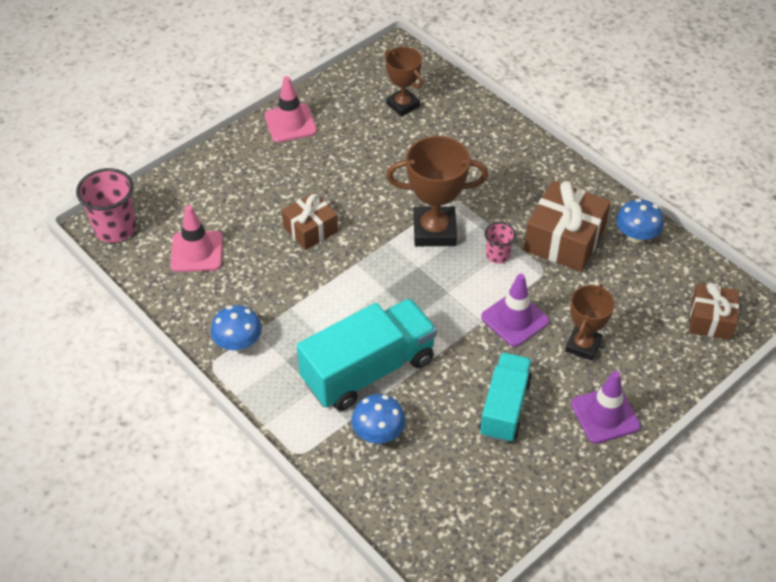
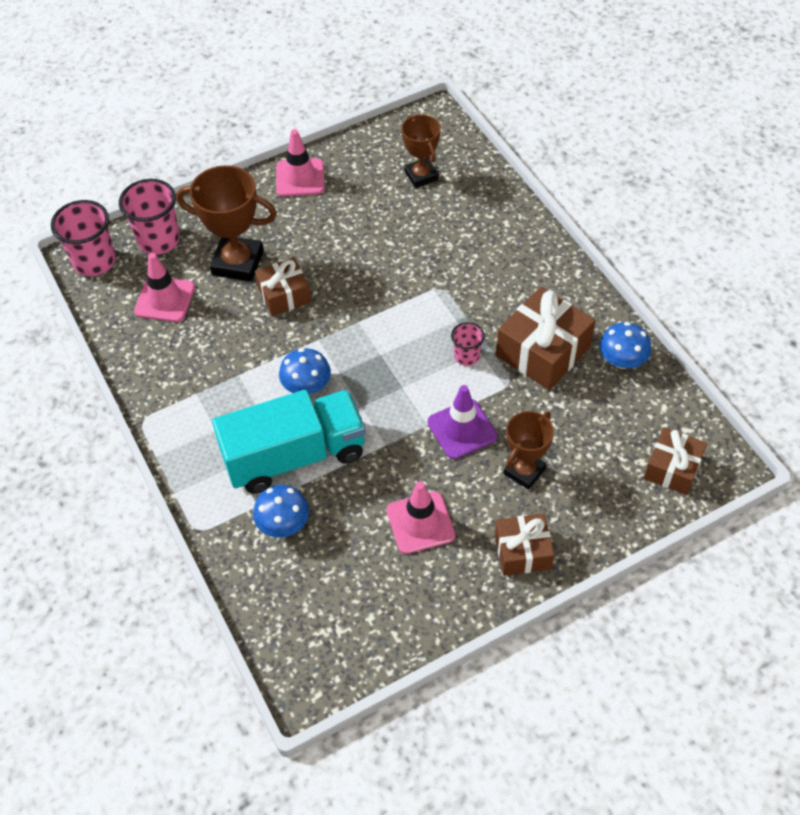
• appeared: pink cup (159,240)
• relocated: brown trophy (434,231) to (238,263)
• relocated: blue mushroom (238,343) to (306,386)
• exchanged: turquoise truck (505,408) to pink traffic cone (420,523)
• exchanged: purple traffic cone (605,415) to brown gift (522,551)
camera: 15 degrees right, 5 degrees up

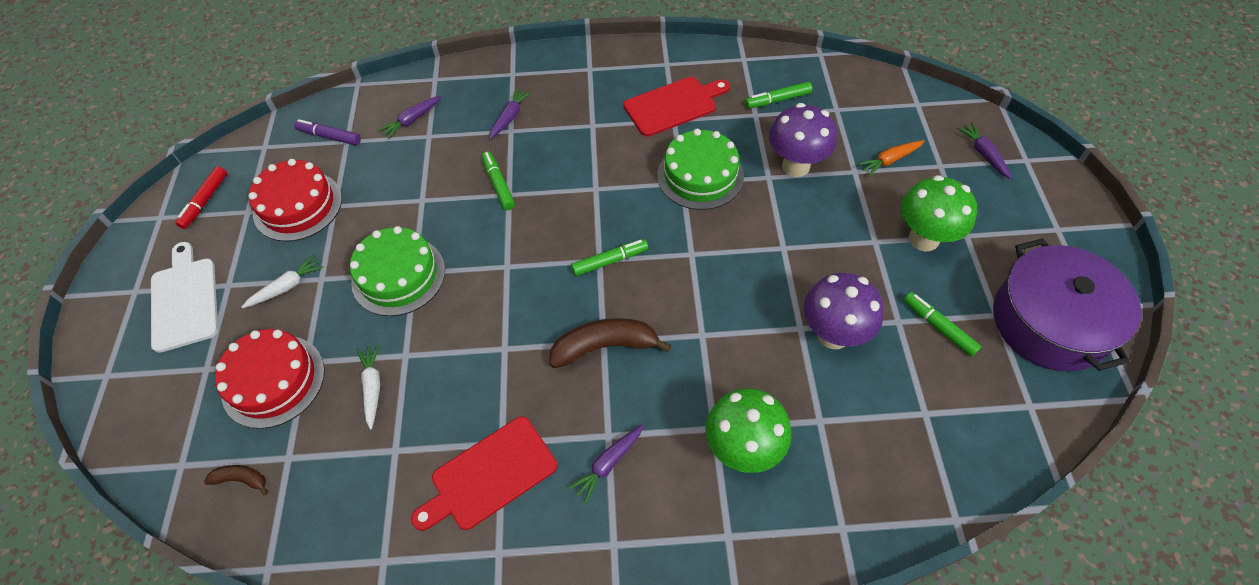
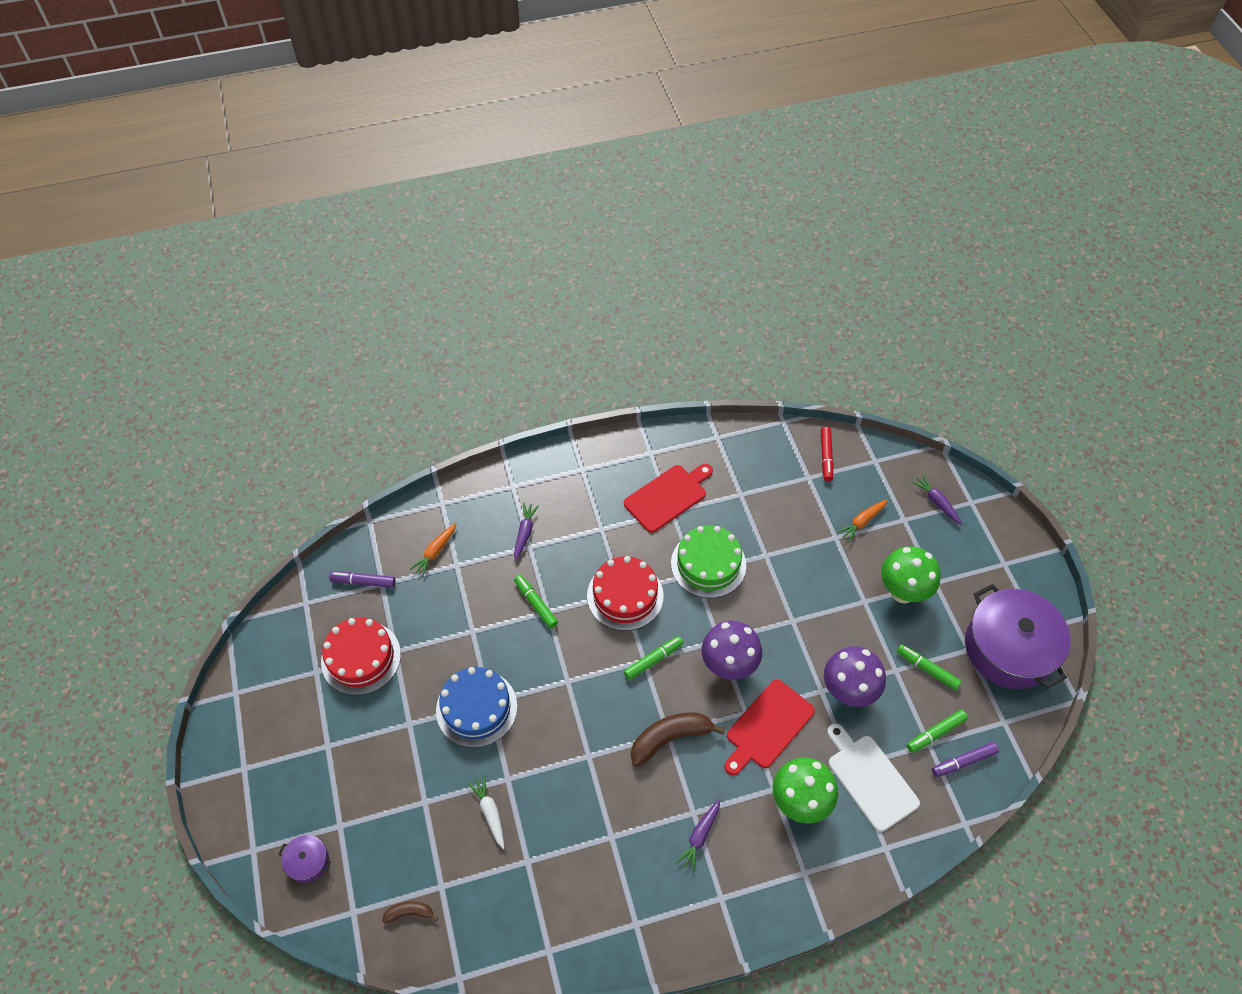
• appeared: purple pot (308,861)
• colour: purple carrot (412,120) to orange carrot (435,552)
• colour: green cake (398,276) to blue cake (476,708)
• relocated: red cake (273,381) to (625,595)
• relocated: purple mushroom (795,166) to (728,666)
• relocated: red cutting board (489,475) to (767,726)
• relocated: red marker (205,201) to (826,456)
• relocated: white cutting board (185,300) to (870,779)
• relocated: green marker (777,100) to (935,733)
• appeared: purple marker (963,761)
• missing: white carrot (287,287)
camera: 15 degrees left, 0 degrees up

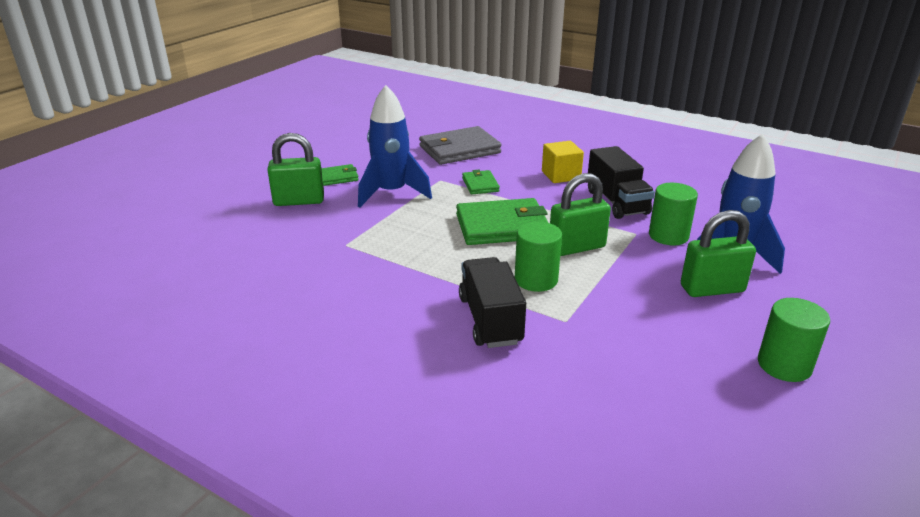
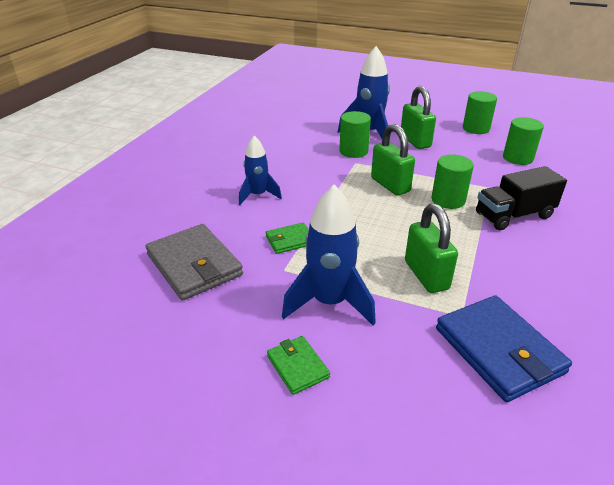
• exchanged: yellow cube (561,175) to blue rocket (258,195)
• relocated: green padlock (299,201) to (426,275)
• appeared: blue wallet (498,350)
• appeared: green cylinder (517,158)
• missing: green wallet (502,226)
• missing: black truck (617,202)
camera: 100 degrees left, 5 degrees up

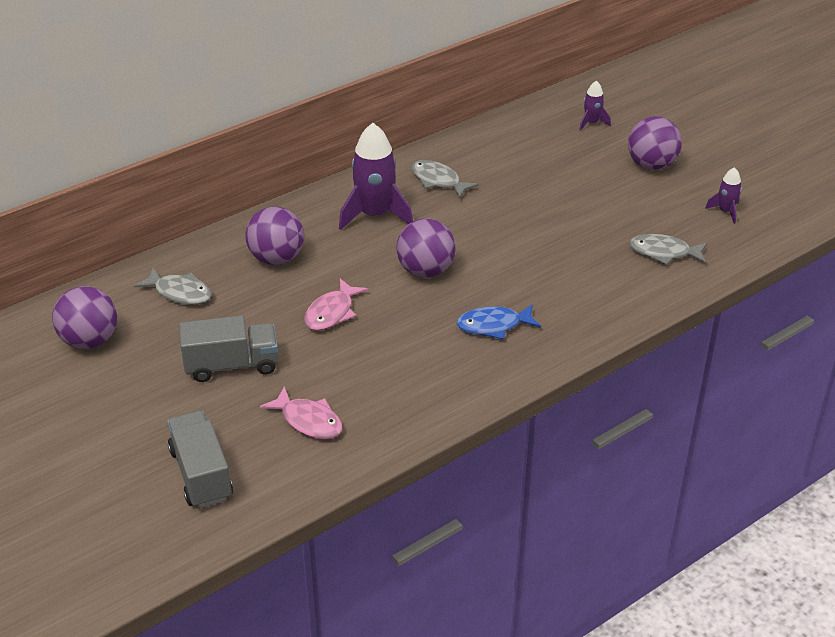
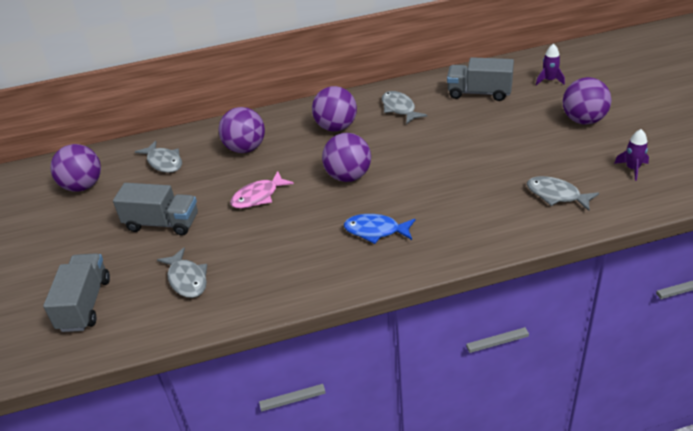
• colour: pink fish (308,421) to grey fish (187,279)
• exchanged: purple rocket (375,215) to purple ball (336,127)
• appeared: grey truck (479,93)
camera: 25 degrees right, 0 degrees up

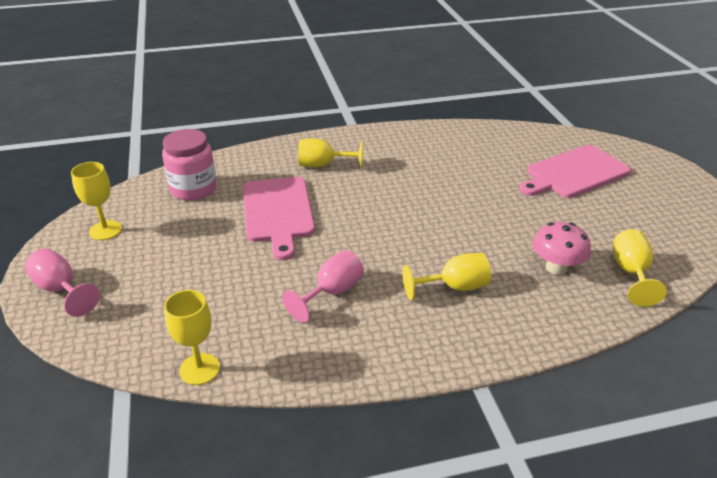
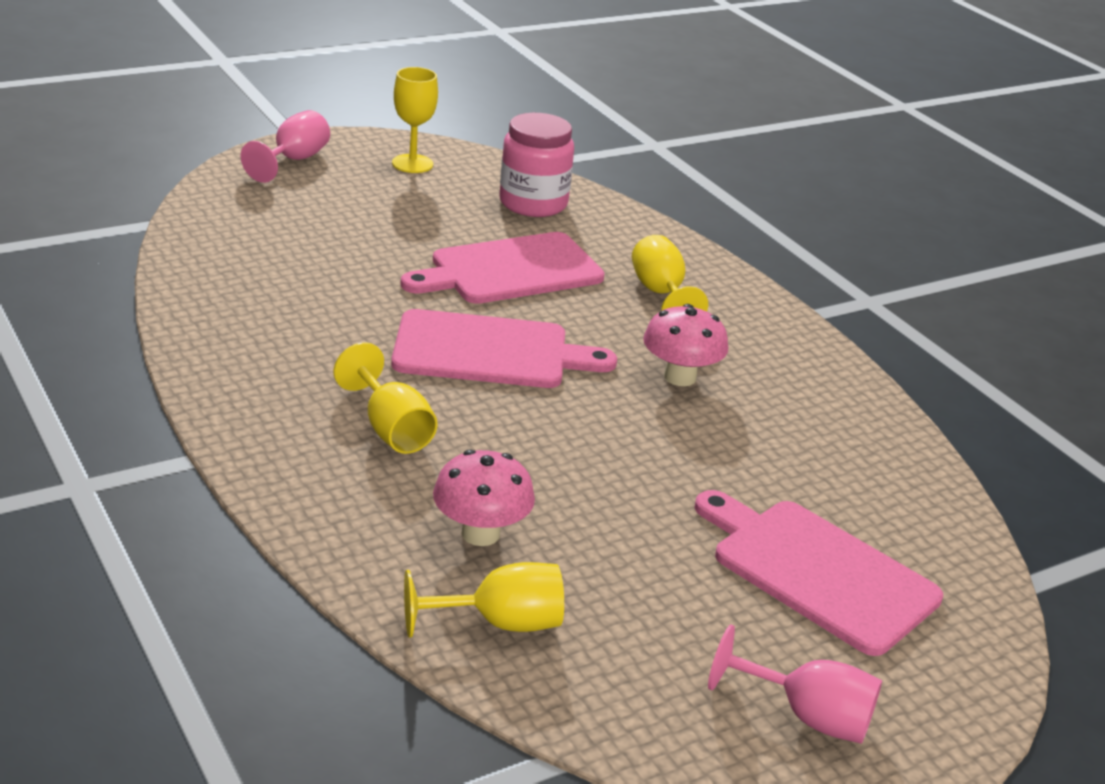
• appeared: pink cutting board (489,351)
• appeared: pink mushroom (680,377)
• relocated: pink goblet (332,292) to (807,716)
• missing: yellow goblet (199,369)
camera: 70 degrees right, 5 degrees down

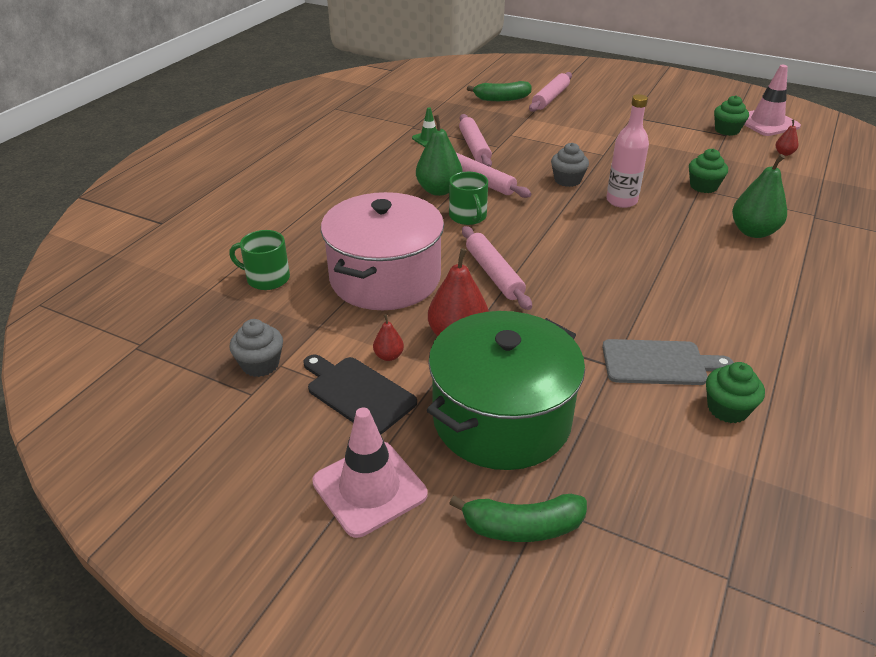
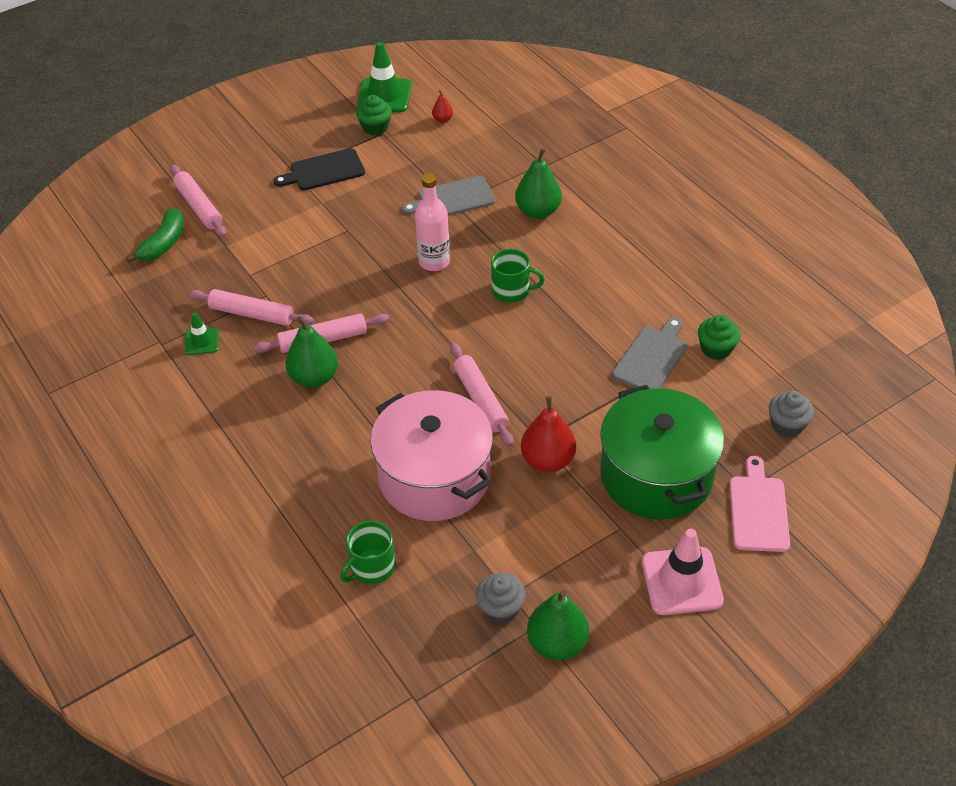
• relocated: black cutting board (358,393) to (324,171)
• colour: pink traffic cone (766,123) to green traffic cone (384,95)
• exchanged: green cupcake (703,186) to grey cutting board (453,199)
• spun: pink rolling pin (493,274) = (480,399) 60 degrees clockwise
• relocated: green mug (468,216) to (511,290)
• appeared: green pear (557,643)
• exchanged: green banana (522,527) to pink cutting board (758,510)
• relocated: grey cupcake (567,180) to (787,425)
• missing: red pear (389,356)
camera: 60 degrees left, 10 degrees up

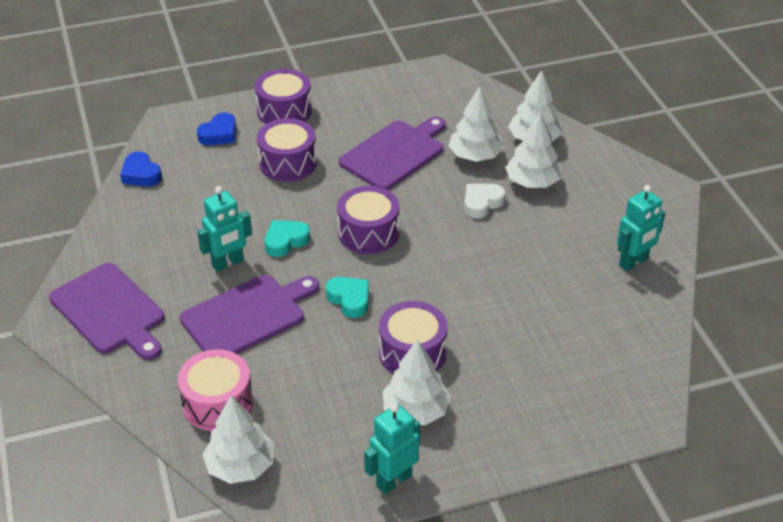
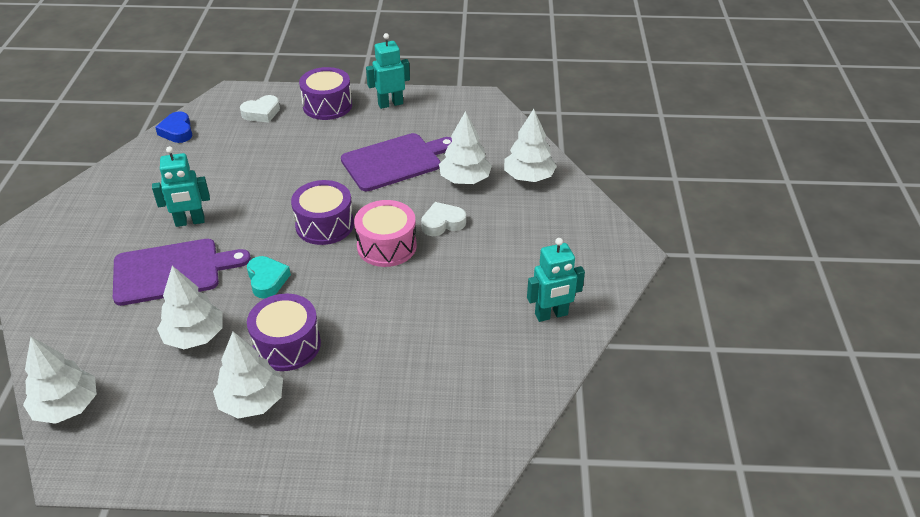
• relocated: white tree (532,182) to (194,336)
• colour: blue heart (219,134) to white heart (261,113)
• relocated: pink drum (217,403) to (386,246)
• relocated: turquoise robot (393,480) to (390,104)
• missing: purple cutting board (110,311)
• missing: purple drum (288,163)
• missing: turquoise heart (285,241)
camera: 20 degrees right, 0 degrees up

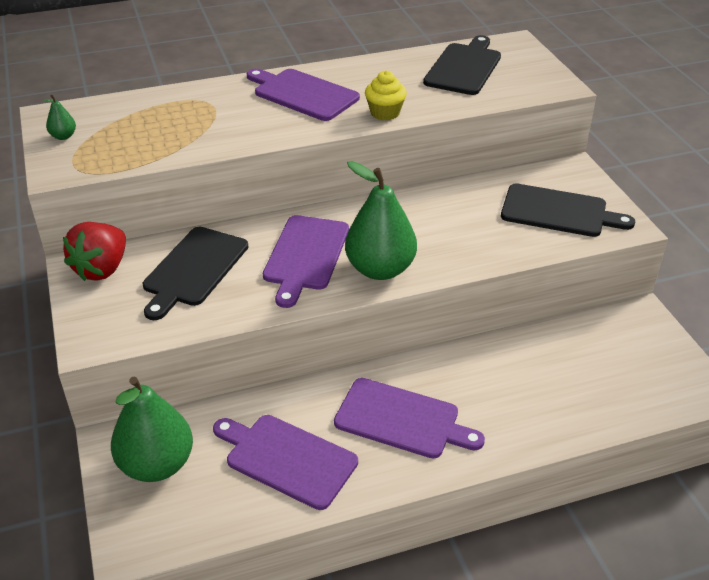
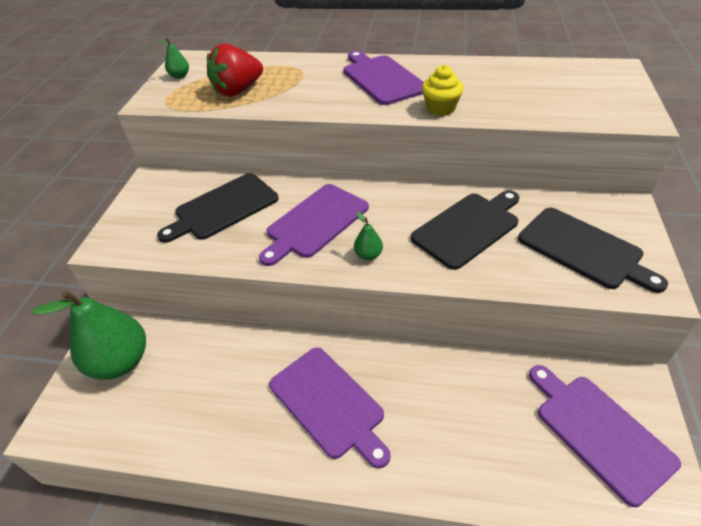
• relocated: red strawberry (102,269) to (238,90)
• size: green pear (380,269) = (368,255) x0.42
• relocated: black cutting board (464,67) to (468,228)
• relocated: purple cutting board (287,459) to (599,432)
camera: 30 degrees right, 5 degrees up

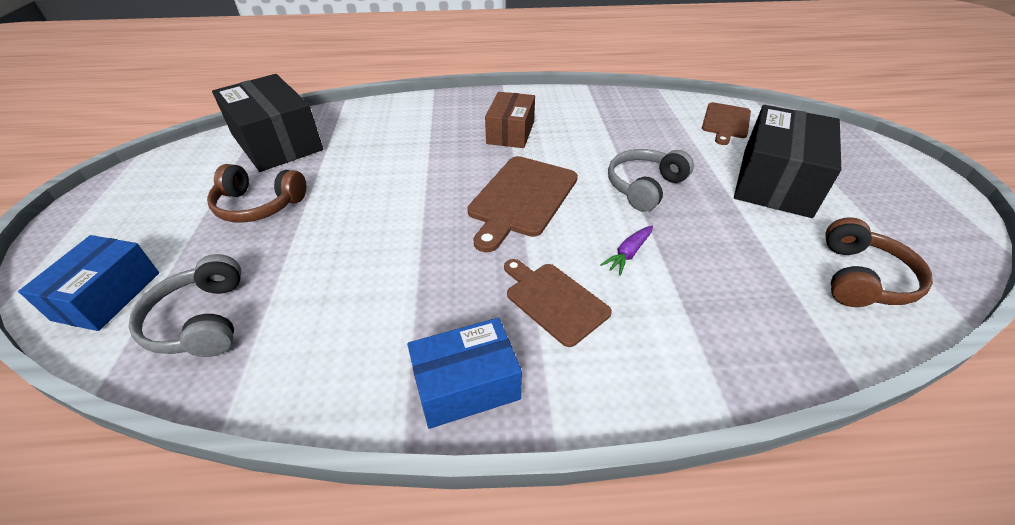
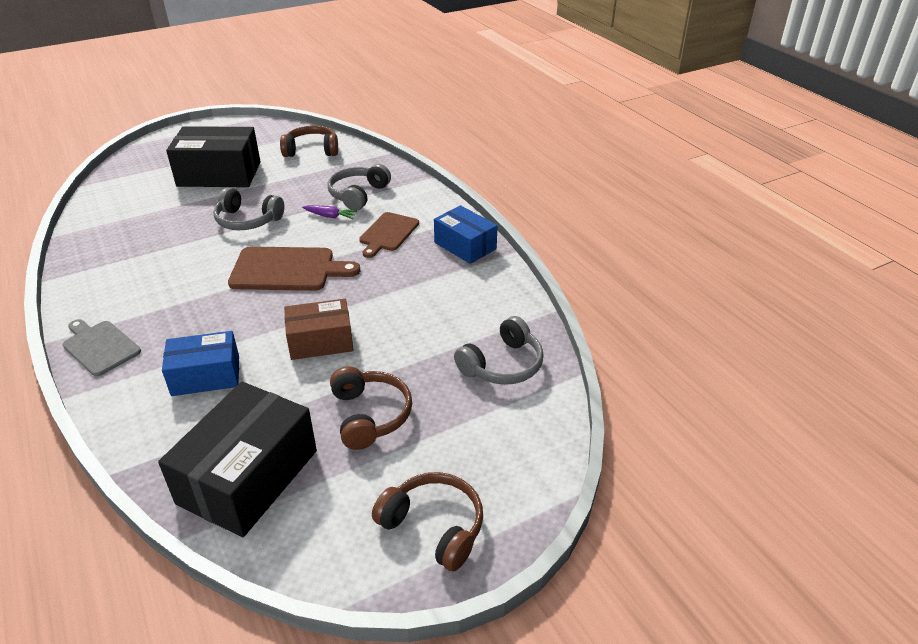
• appeared: grey cutting board (100,346)
• relocated: blue box (107,296) to (206,375)
• relocated: brown box (510,132) to (320,341)
• appeared: grey headphones (358,194)
• appeared: brown headphones (434,526)
• missing: brown cutting board (725,122)
camera: 115 degrees left, 5 degrees down

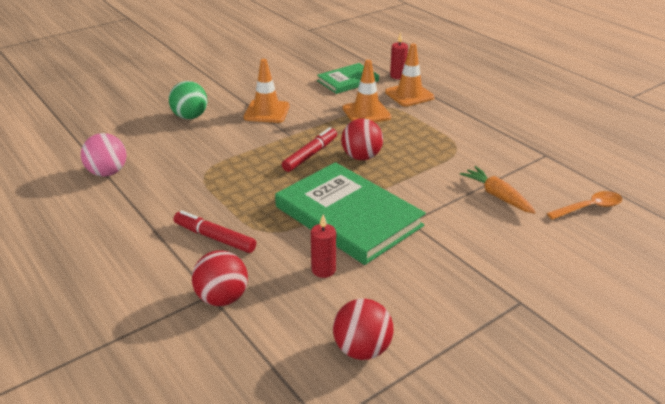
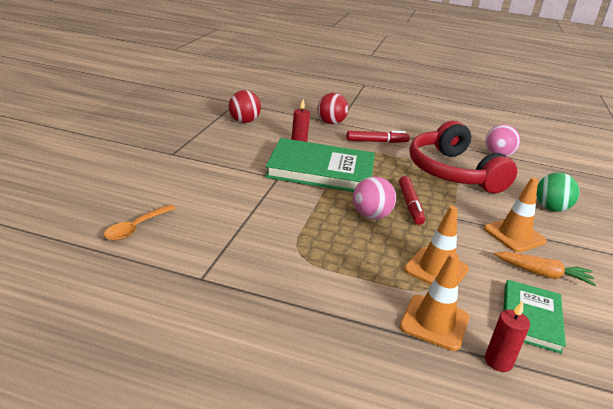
• colour: red ball (361,157) to pink ball (371,216)
• appeared: red headphones (452,172)
• relocated: orange carrot (497,196) to (543,274)
camera: 140 degrees right, 5 degrees down

